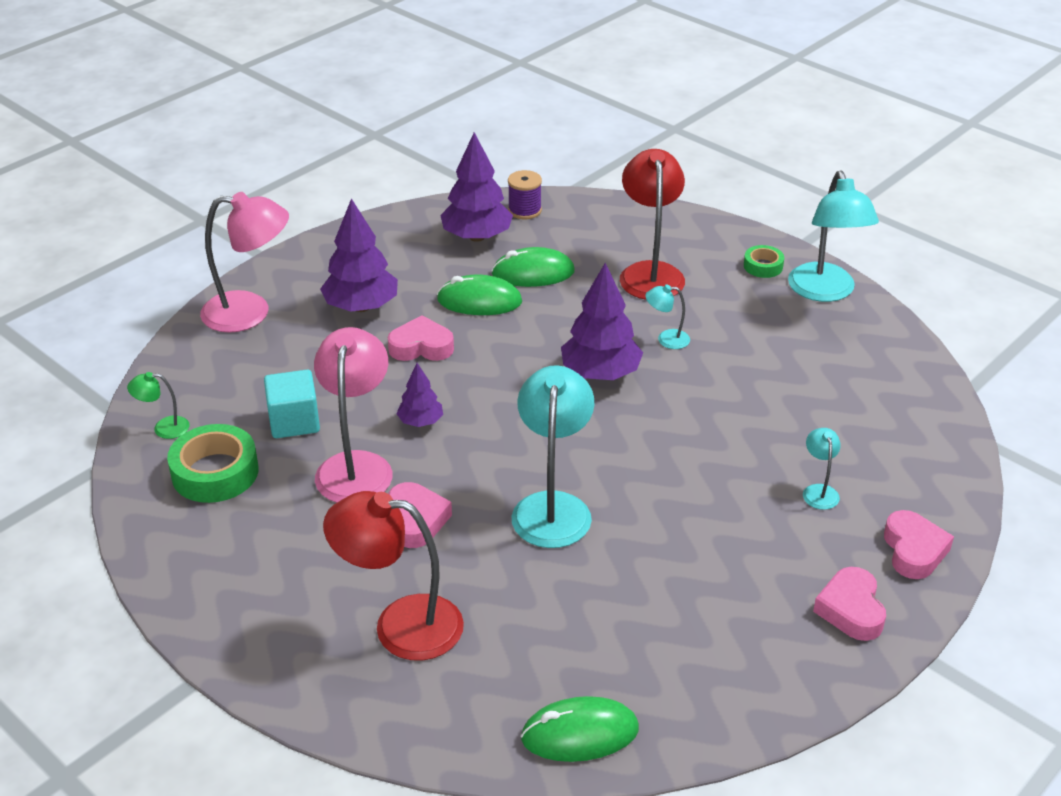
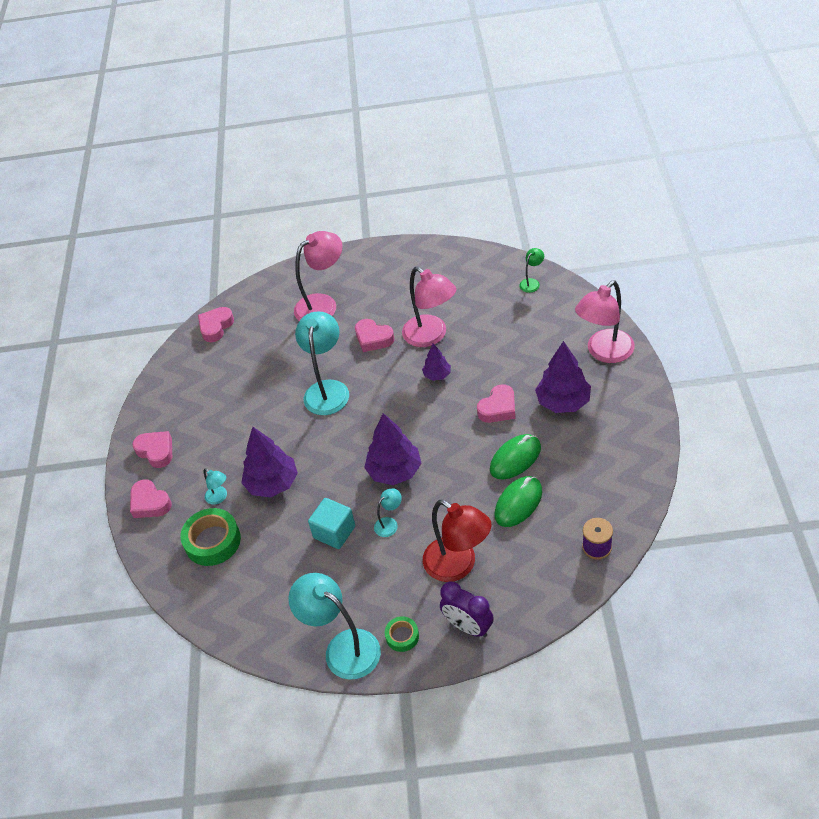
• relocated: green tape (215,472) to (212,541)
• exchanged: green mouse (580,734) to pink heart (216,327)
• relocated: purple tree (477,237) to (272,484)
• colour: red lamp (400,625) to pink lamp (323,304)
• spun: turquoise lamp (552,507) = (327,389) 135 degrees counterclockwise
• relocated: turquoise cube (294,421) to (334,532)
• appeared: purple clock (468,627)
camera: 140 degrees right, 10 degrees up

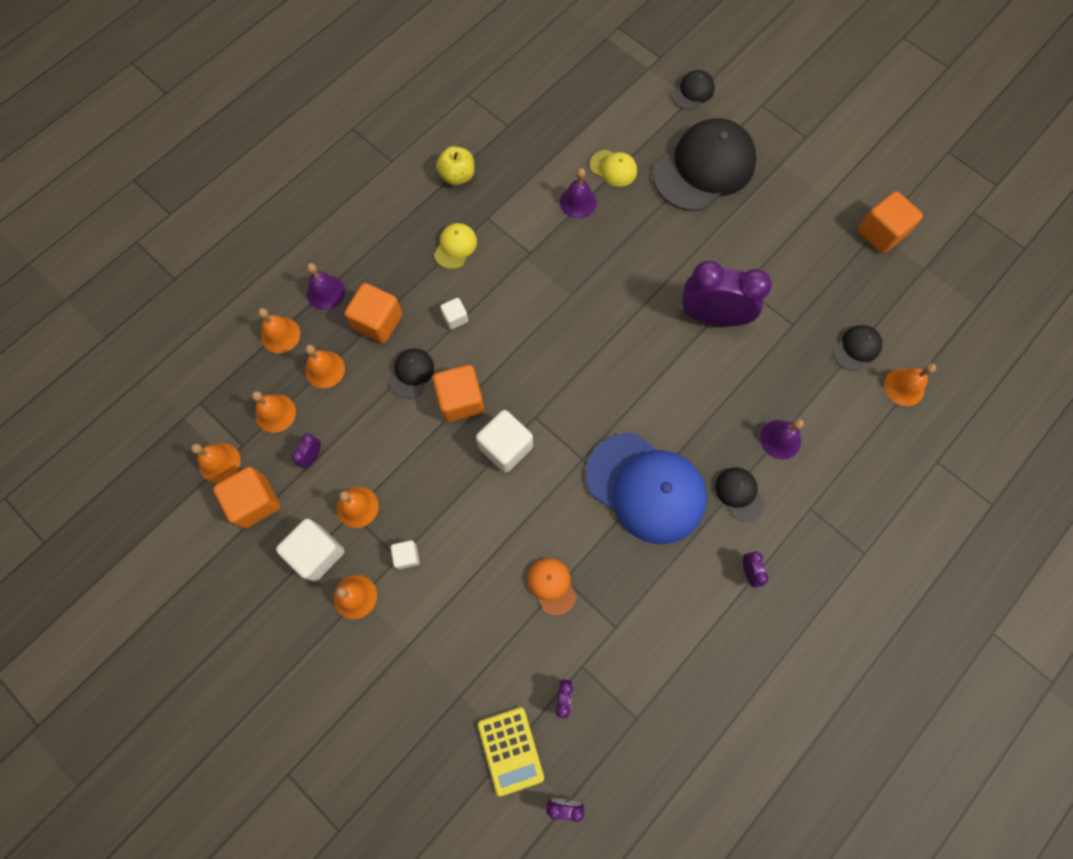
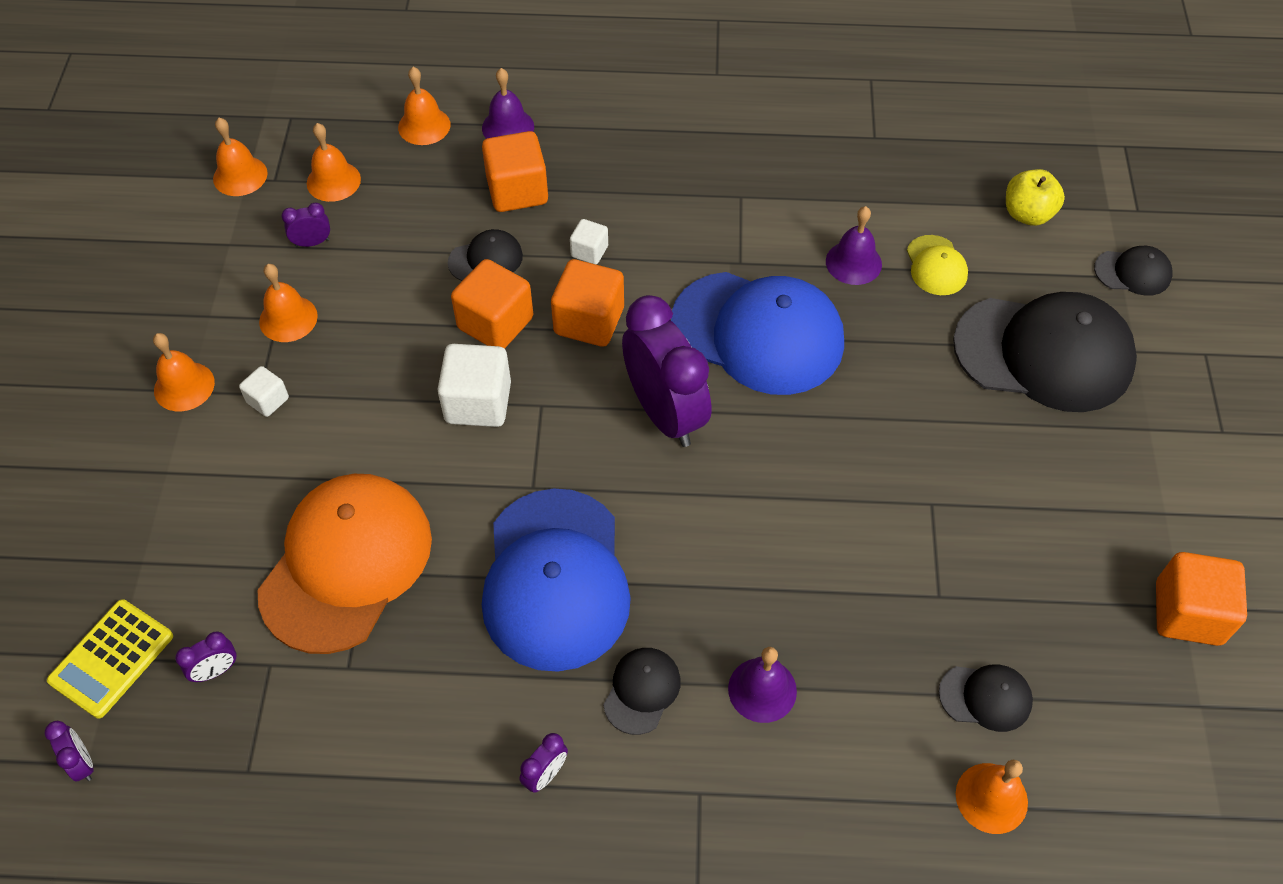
• size: orange cap (552,585) = (346,564) x2.25
• relocated: orange cube (255,502) to (589,321)
• relocated: purple clock (712,317) to (665,413)
• appeared: blue cap (758,333)
• relocated: yellow apple (457,176) to (1027,214)
• missing: white cube (317,553)
• missing: orange bell (325,369)
• missing: yellow cap (455,247)
camera: 50 degrees right, 15 degrees down

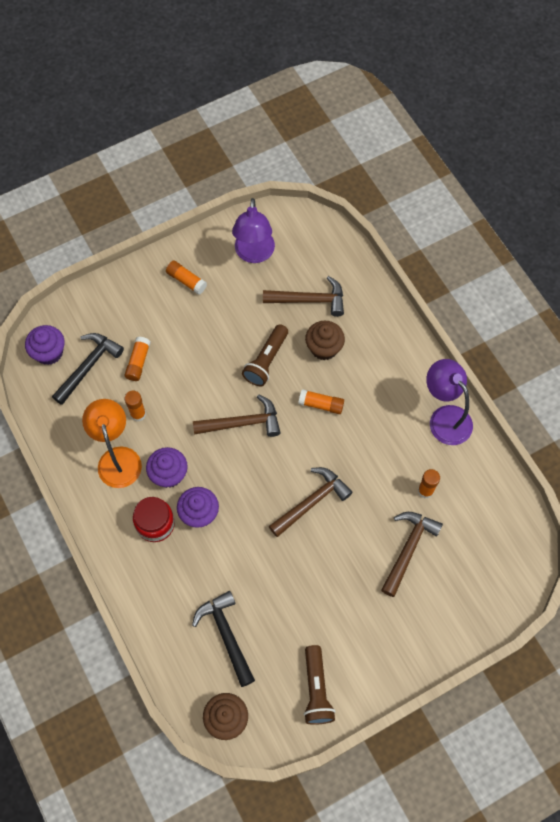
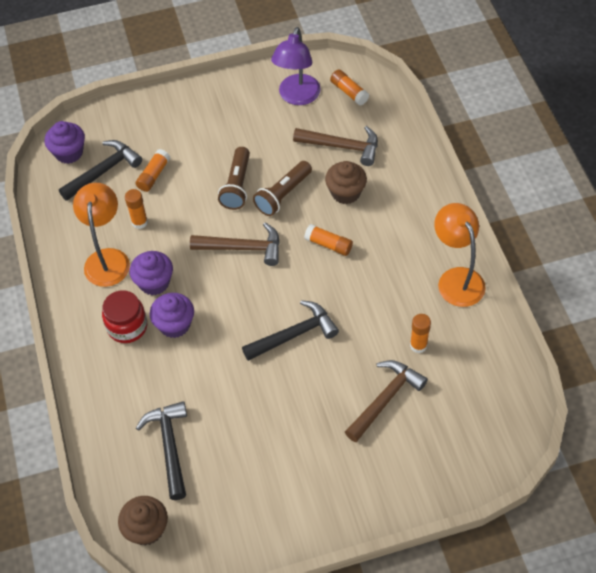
• relocated: brown flashlight (316,689) to (237,185)
• colour: brown hammer (311,502) to black hammer (294,334)
• relocated: orange glue stick (186,280) to (349,92)
• colour: purple lamp (444,417) to orange lamp (456,278)
camera: 15 degrees right, 10 degrees down

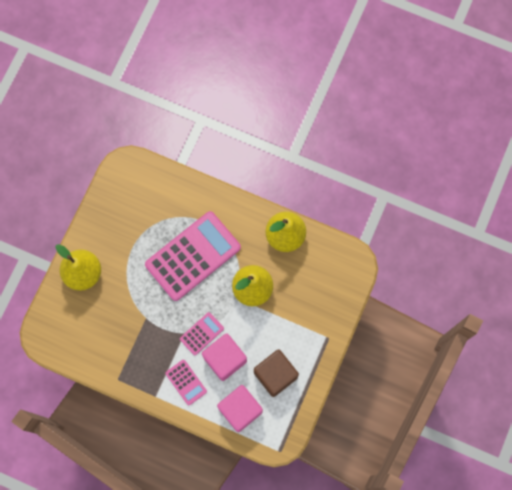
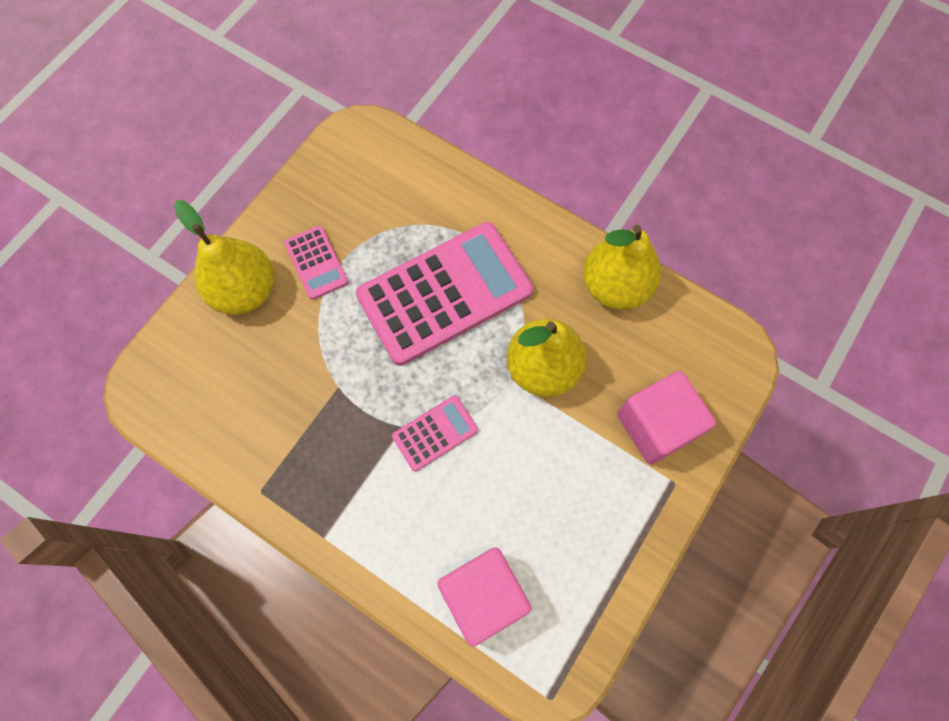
• relocated: pink calculator (186,382) to (316,263)
• relocated: pink cube (225,359) to (656,425)
• missing: brown cube (275,375)
camera: 10 degrees right, 5 degrees down

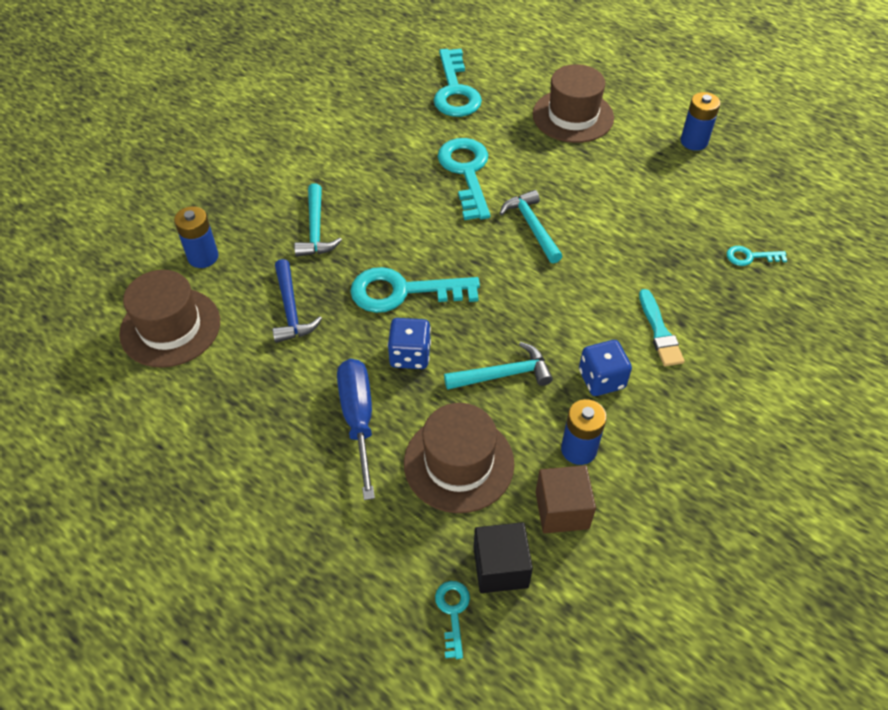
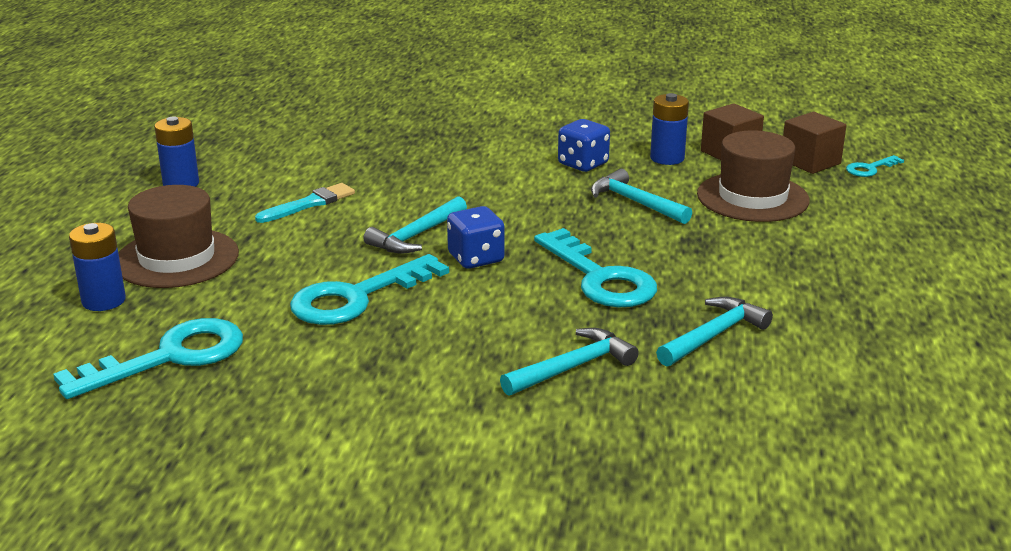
• relocated: blue battery (203,257) to (103,301)
• relocated: turquoise brush (659,332) to (309,204)
• relocated: blue dice (410,355) to (476,258)
• colour: blue hammer (291,310) to turquoise hammer (714,335)
• colour: black cube (500,567) to brown cube (810,162)
• missing: brown hat (170,327)
• missing: blue screwdriver (358,420)
• missing: turquoise key (750,257)
camera: 120 degrees left, 25 degrees down

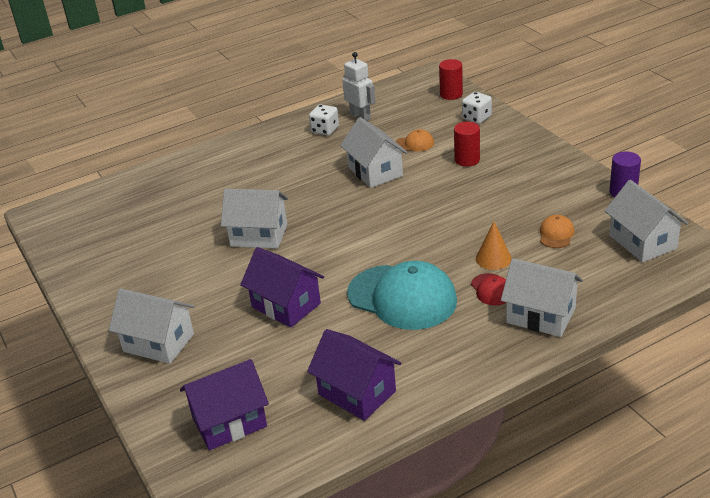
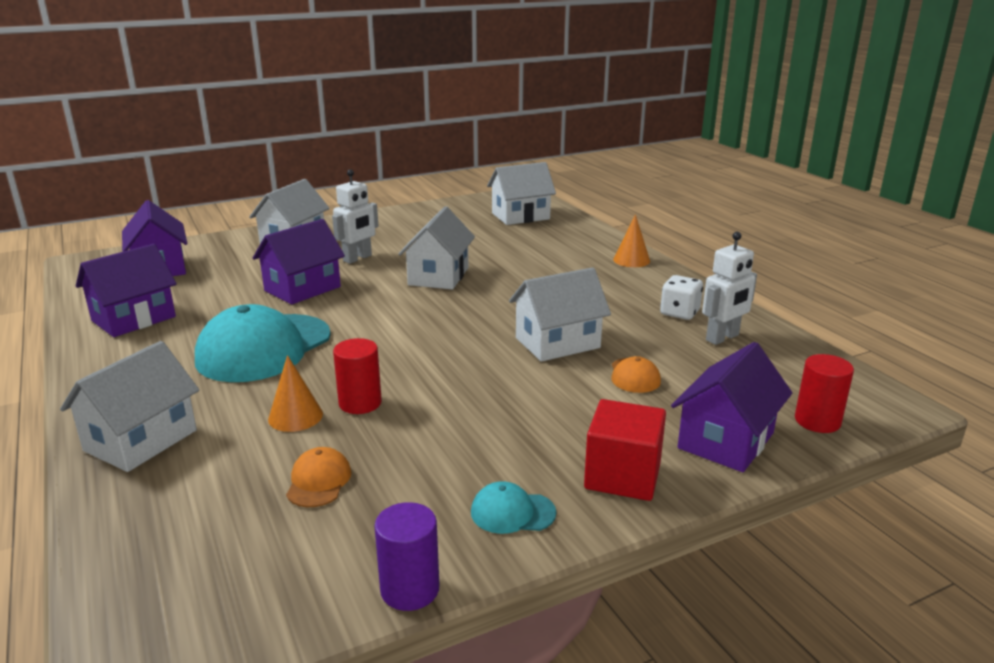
• spun: orange cap (556,234) = (319,481) 105 degrees counterclockwise
• appeared: white robot (358,258)
• relocated: red cylinder (467,160) to (360,403)
• appeared: turquoise cap (512,512)
• relocated: white house (642,242) to (520,216)
• appeared: red cube (622,476)
• appeared: orange cone (631,260)
• exchanged: white dice (476,118) to purple house (726,440)
• missing: red cap (491,289)
camera: 90 degrees right, 10 degrees down

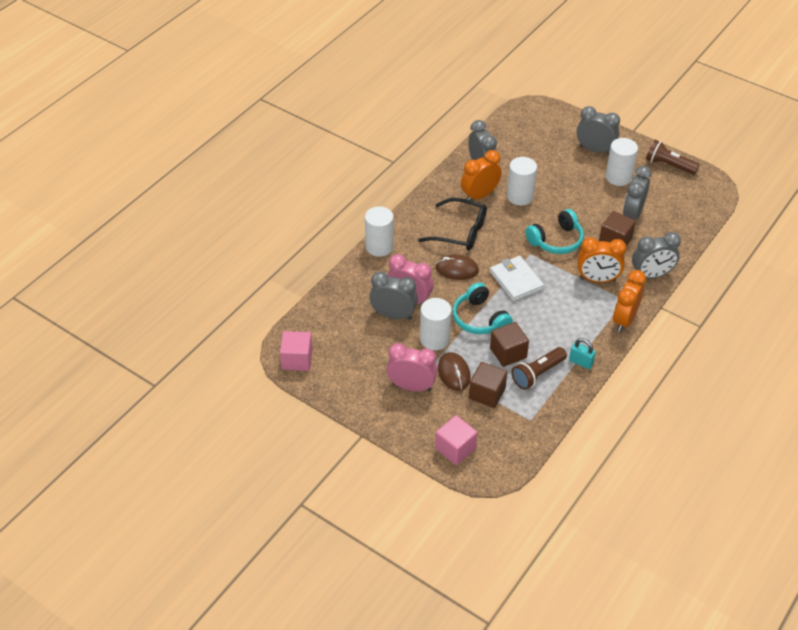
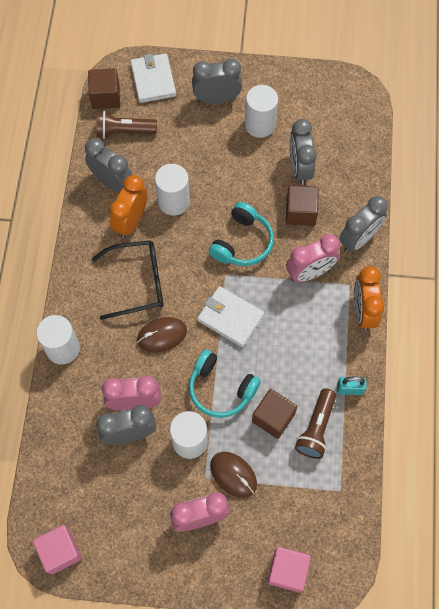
• relocated: brown cube (487,393) to (105,97)
• relocated: brown flashlight (669,165) to (124,131)
• appeared: white wallet (153,80)
• colour: orange clock (597,279) to pink clock (310,272)
camera: 30 degrees left, 20 degrees up

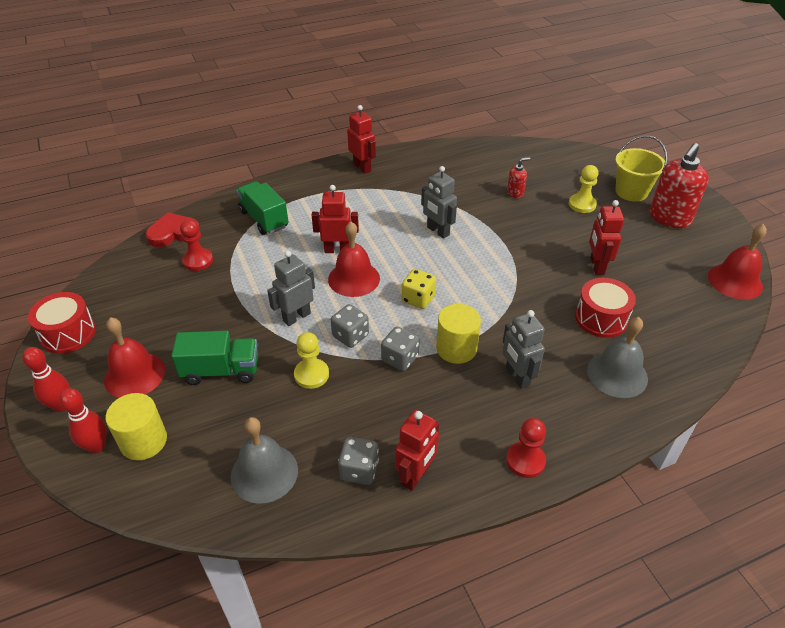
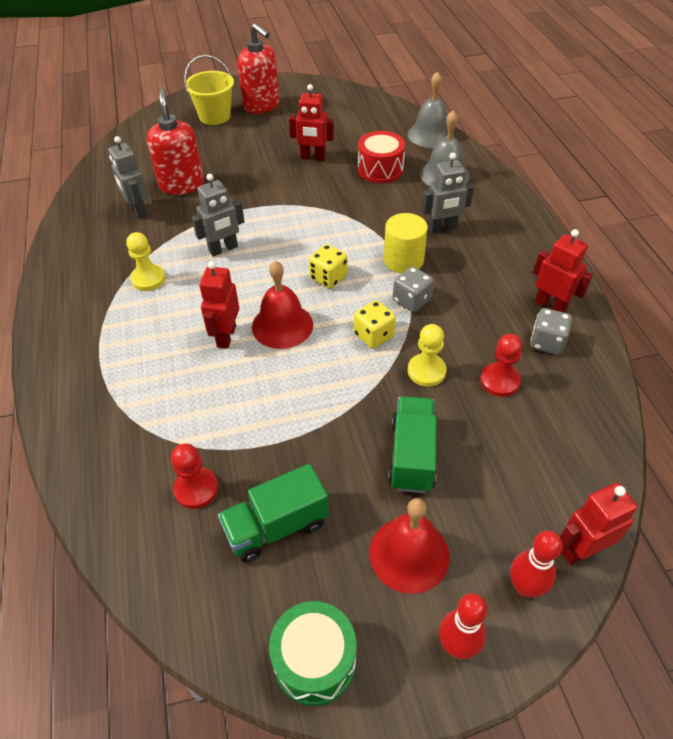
• relocated: grey robot (296,317) to (138,211)
• relocated: yellow pawn (582,204) to (148,279)
• size: red soap dispenser (515,193) = (181,185) x2.06
• relocated: green truck (264,219) to (276,526)
• colour: red drum (68,333) to green drum (314,661)
• colour: grey dice (350,336) to yellow dice (374,335)
• relocated: grey bell (264,473) to (430,134)
• relocated: red pawn (525,460) to (499,381)
• relocated: red robot (362,167) to (581,550)
• missing: yellow cylinder (143,441)
• missing: red heart (173,233)
• missing: red bell (735,281)
camera: 80 degrees left, 5 degrees up

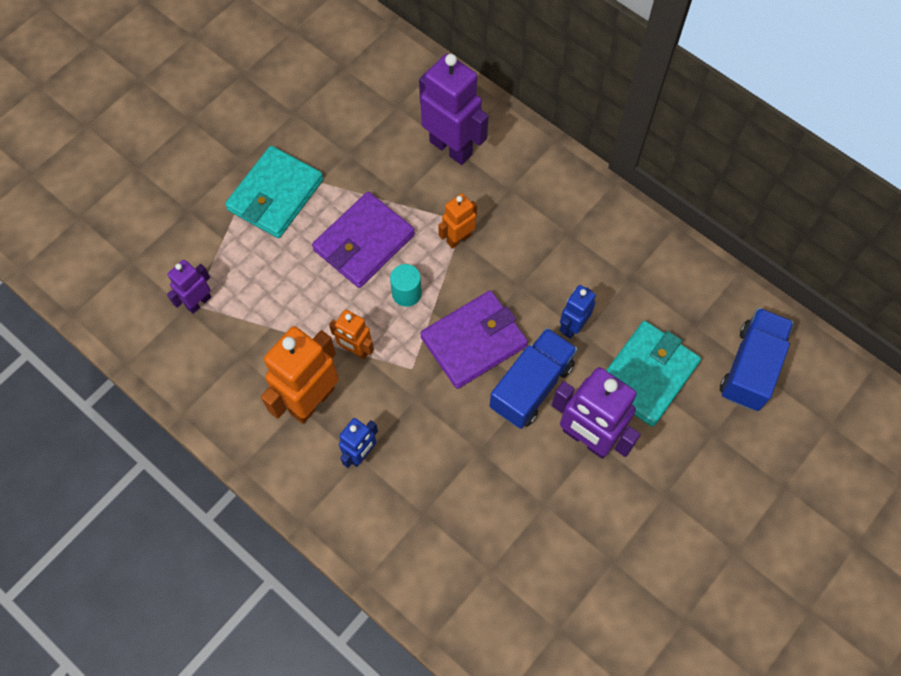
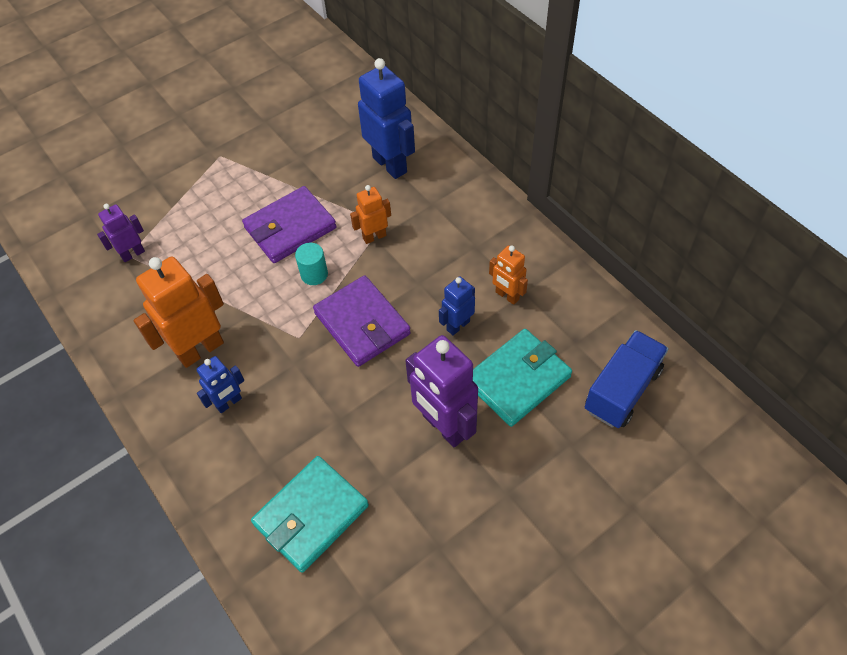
• relocated: turquoise wallet (275,195) to (311,515)
• spun: purple wallet (473,341) = (362,323) 75 degrees clockwise
• colour: purple robot (451,147) to blue robot (390,164)
• relocated: orange robot (355,350) to (507,296)
• missing: blue truck (531,386)
camera: 15 degrees right, 10 degrees down

